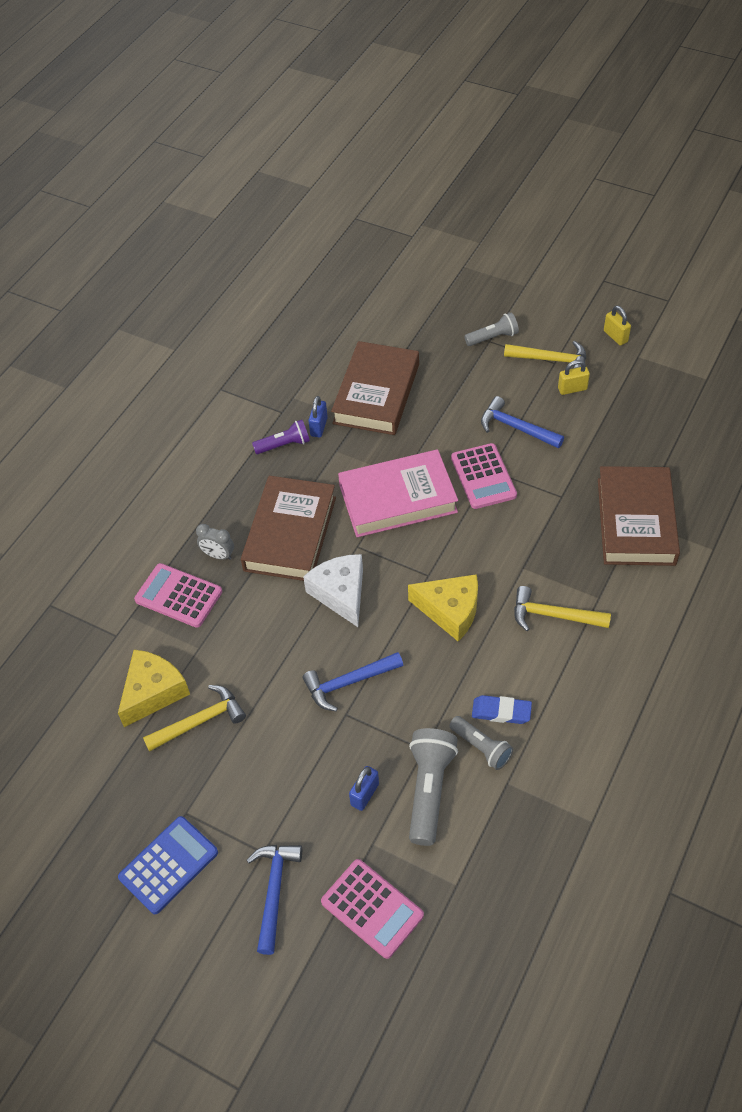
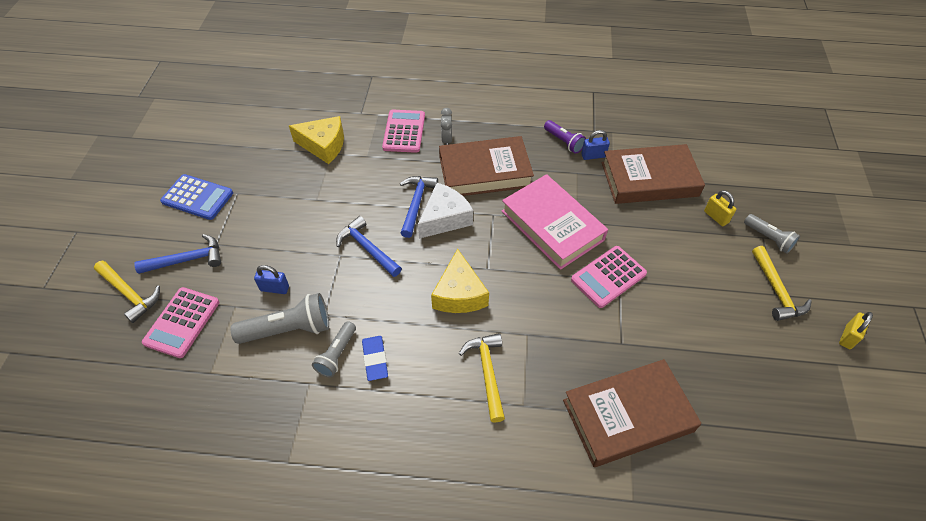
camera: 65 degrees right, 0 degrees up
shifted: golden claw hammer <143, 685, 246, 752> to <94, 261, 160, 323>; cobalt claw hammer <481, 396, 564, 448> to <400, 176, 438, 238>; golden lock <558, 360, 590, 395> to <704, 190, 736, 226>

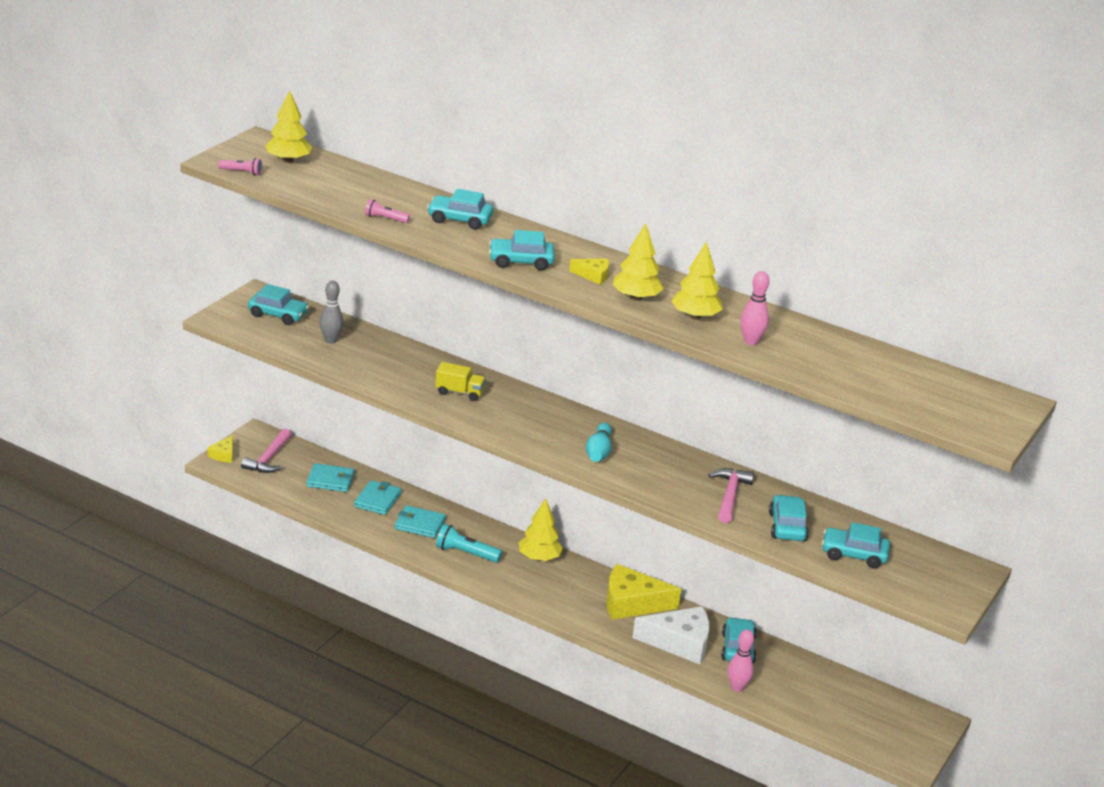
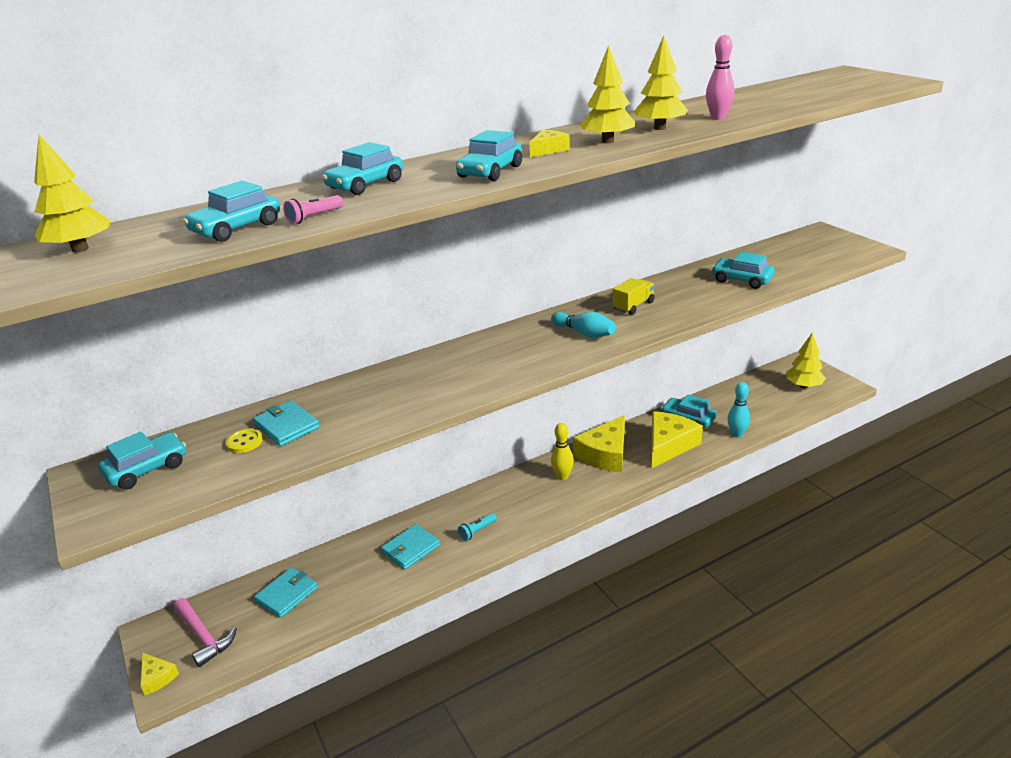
camera: 55 degrees left, 0 degrees up
gone: pink flashlight <218, 158, 262, 175>; pink claw hammer <708, 468, 754, 523>
new: golden tenpin <551, 423, 574, 480>
shifted: turquoise card wallet <354, 480, 401, 515> to <253, 401, 320, 446>; golden lorry <435, 362, 486, 401> to <613, 278, 655, 315>; golden tree <519, 498, 563, 561> to <786, 332, 826, 388>; turquoise automobile <822, 522, 890, 568> to <183, 180, 280, 242>
swapped: grey tenpin <319, 281, 343, 344> to golden shirt button <225, 429, 262, 453>
repainted: snow-white cheese wedge <632, 606, 709, 664> to golden cheese wedge <652, 411, 703, 468>; pink tenpin <728, 630, 754, 692> to turquoise tenpin <728, 382, 750, 438>
scaled: turquoise flashlight <436, 524, 502, 563> = <458, 513, 497, 541> x0.62

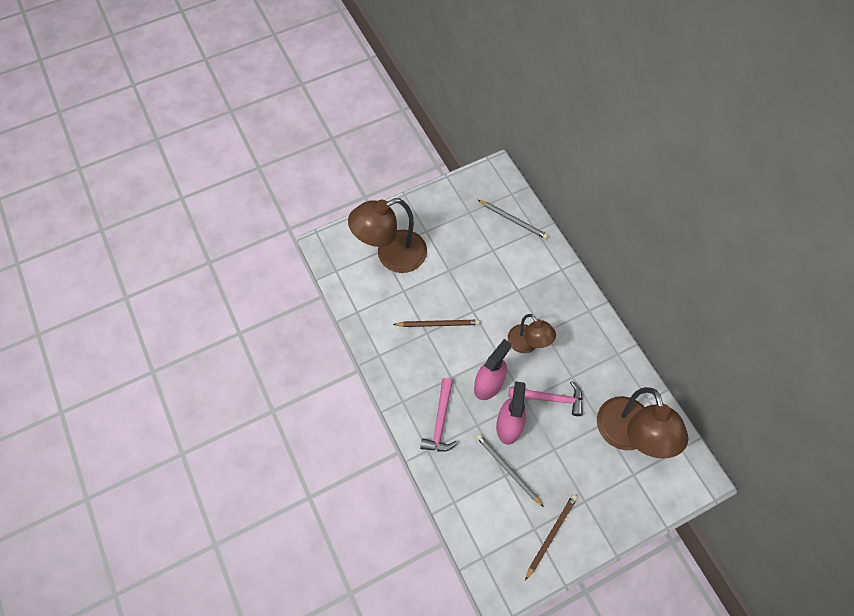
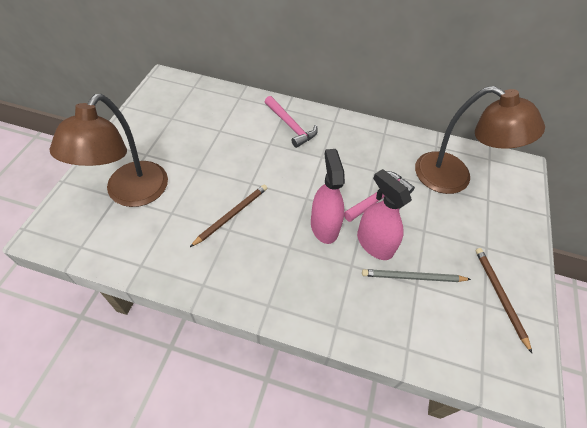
camera: 50 degrees left, 10 degrees down
gone: grey pencil <478, 200, 548, 239>; russet reading lamp <508, 314, 556, 353>
shifted: pink claw hammer <420, 378, 457, 452> to <265, 96, 318, 148>

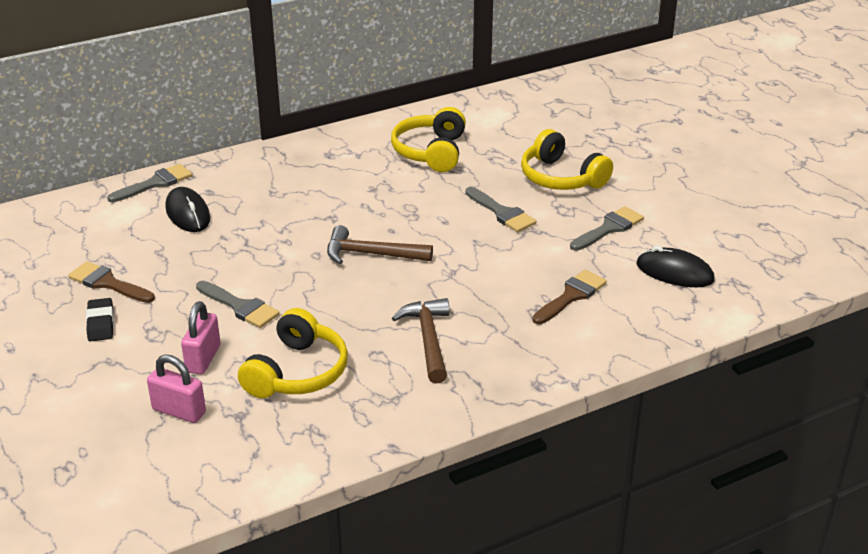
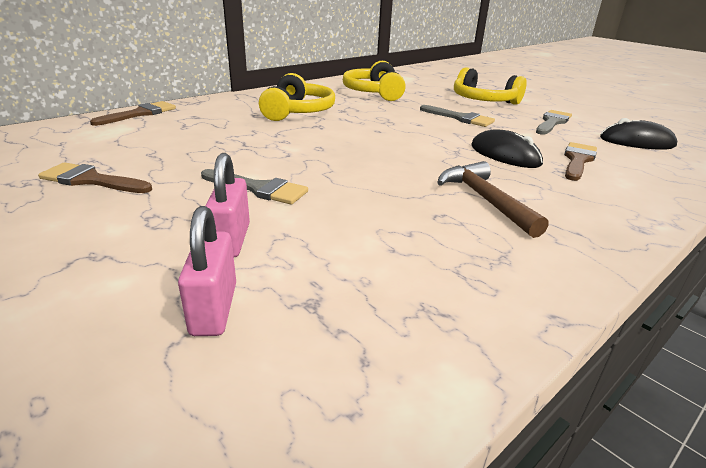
camera: 15 degrees left, 5 degrees down
gone: jet-black pencil eraser <86, 298, 114, 342>; russet claw hammer <327, 225, 433, 264>
shifted: jet-black mouse <165, 187, 210, 232> to <471, 129, 543, 168>; golden headphones <238, 308, 348, 398> to <259, 73, 335, 121>
repainted: grey paint brush <107, 164, 192, 202> to russet paint brush <90, 101, 176, 126>
rotated: pink lock <147, 355, 206, 423> = <178, 206, 236, 336> 75 degrees clockwise

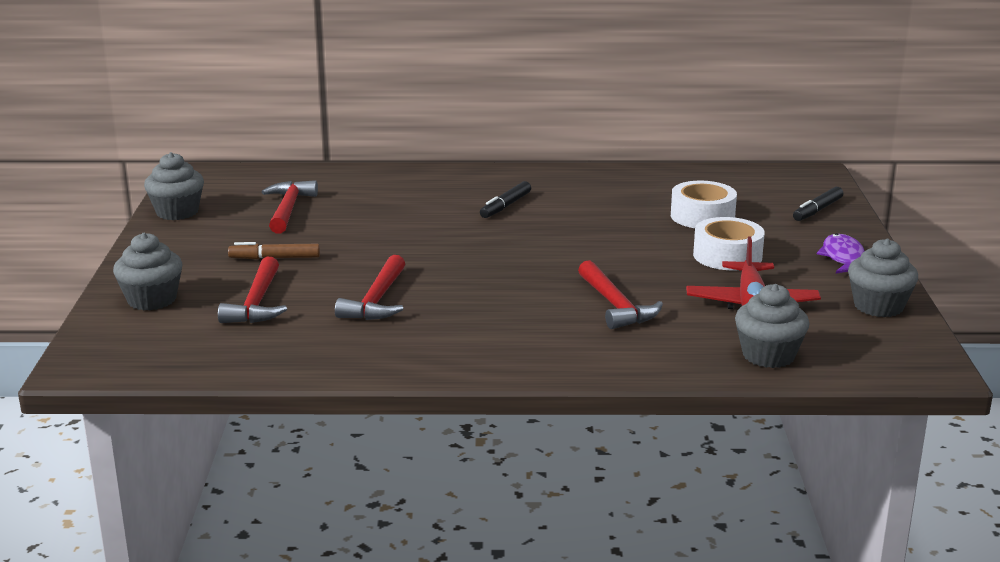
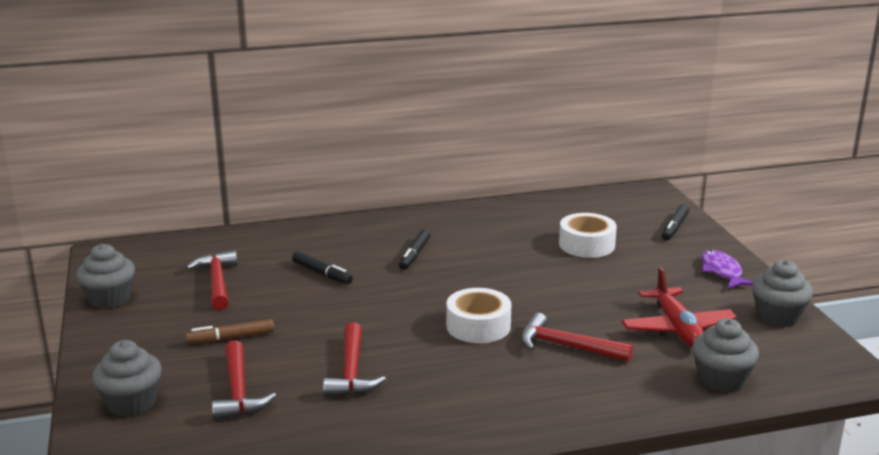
camera: 15 degrees left, 0 degrees up
new: jet-black felt pen <292, 251, 353, 284>
shifted: snow-white roll of tape <693, 217, 765, 270> to <446, 288, 511, 343>
rotated: scarlet claw hammer <578, 260, 663, 329> = <521, 313, 633, 362> 150 degrees clockwise

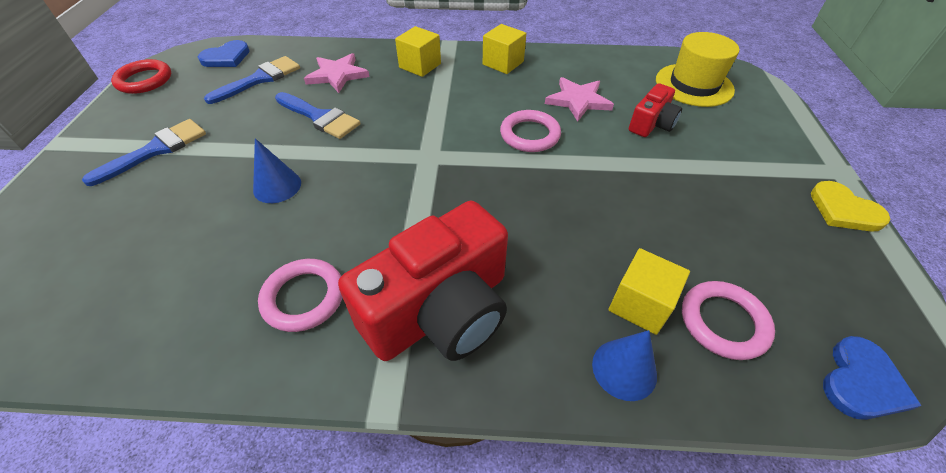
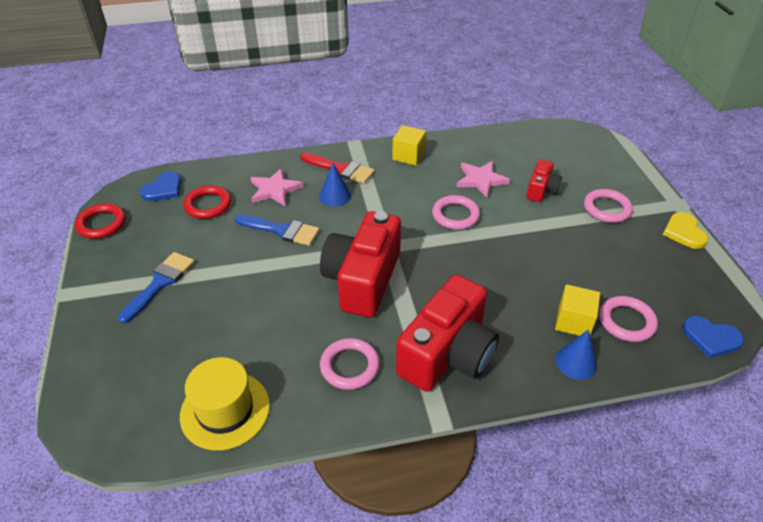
camera: 15 degrees left, 5 degrees down
new: scarlet photo camera <320, 211, 401, 317>; pink torus <584, 189, 633, 223>
shifted: cobalt solid cone <253, 138, 301, 203> to <319, 163, 351, 206>; golden top hat <656, 32, 739, 107> to <180, 357, 270, 451>
swapped: cobalt paint brush <204, 56, 300, 104> to scarlet torus <184, 185, 231, 219>; golden cube <395, 26, 441, 77> to scarlet paint brush <300, 153, 375, 184>
rotated: golden heart shape <811, 181, 890, 232> = <663, 212, 708, 249> 45 degrees clockwise; cobalt heart shape <823, 336, 921, 420> = <682, 316, 744, 358> 90 degrees clockwise

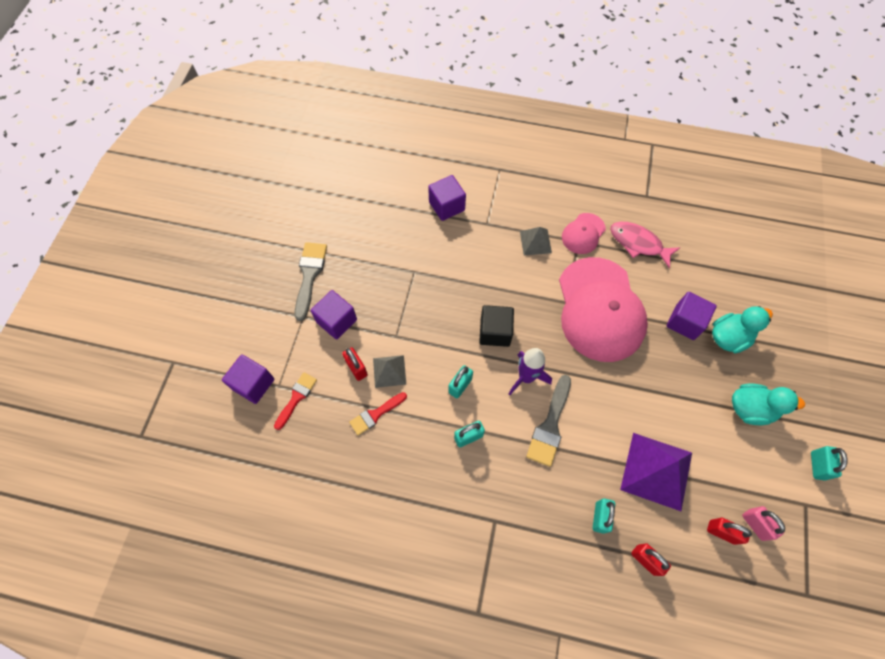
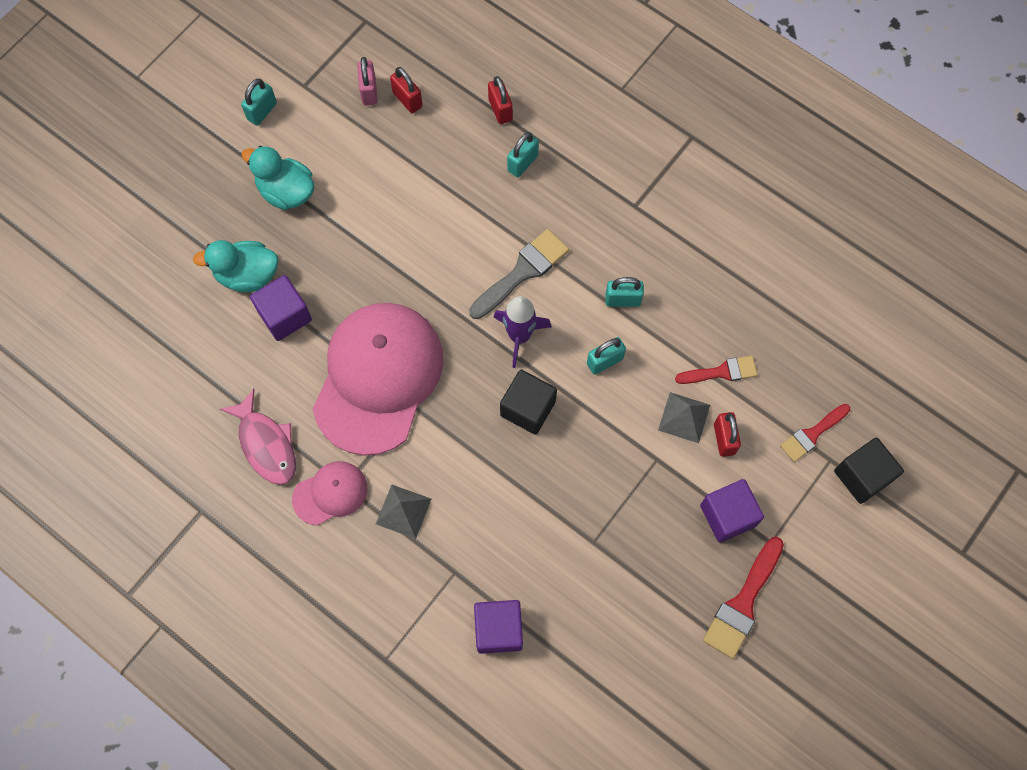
camera: 155 degrees left, 5 degrees up
gone: royal purple pyramid shape <620, 433, 692, 511>
repainted: royal purple cube <222, 354, 274, 404> to jet-black cube <834, 438, 904, 504>; grey paint brush <294, 242, 327, 321> to scarlet paint brush <703, 537, 784, 659>

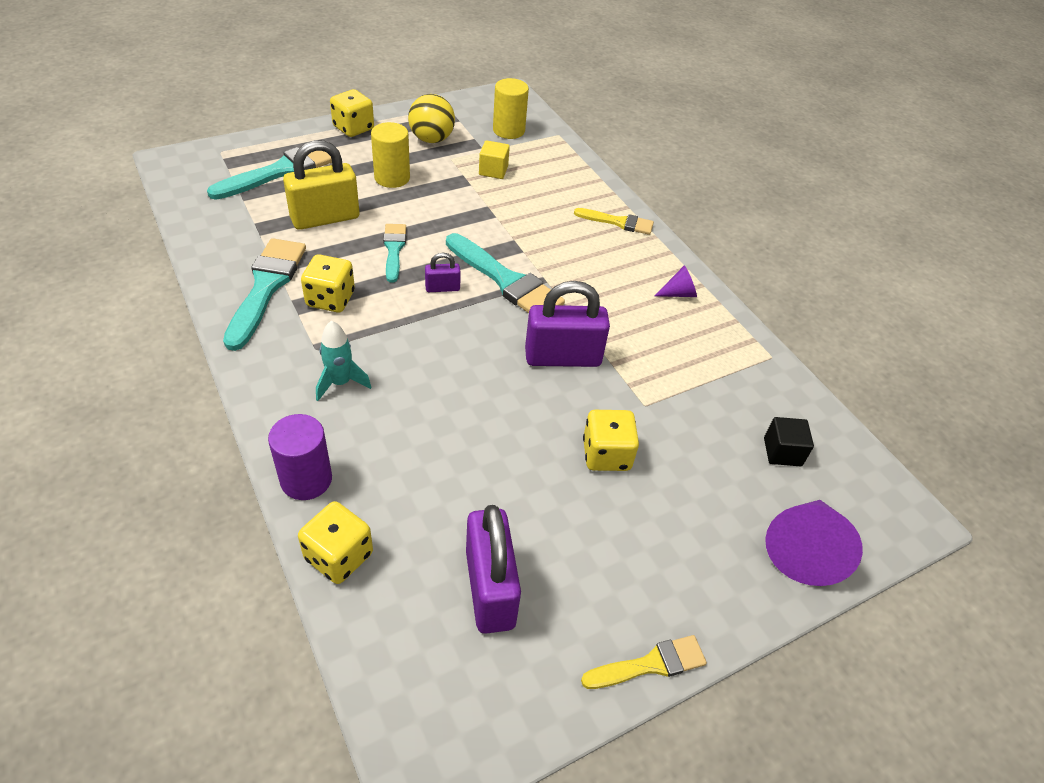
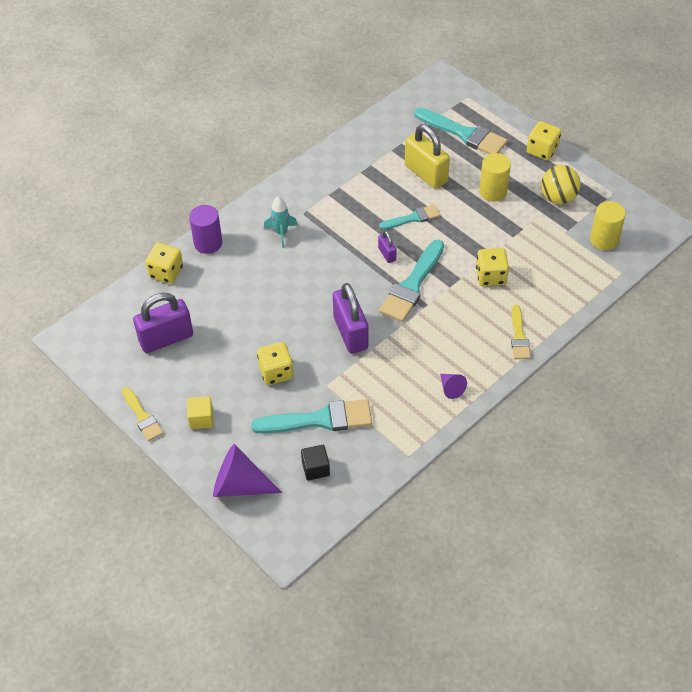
camera: 80 degrees right, 5 degrees up
shifted: turquoise paint brush <223, 238, 306, 351> to <251, 399, 372, 434>; golden game die <301, 254, 355, 313> to <476, 248, 509, 286>; golden cube <479, 140, 510, 179> to <187, 396, 213, 429>

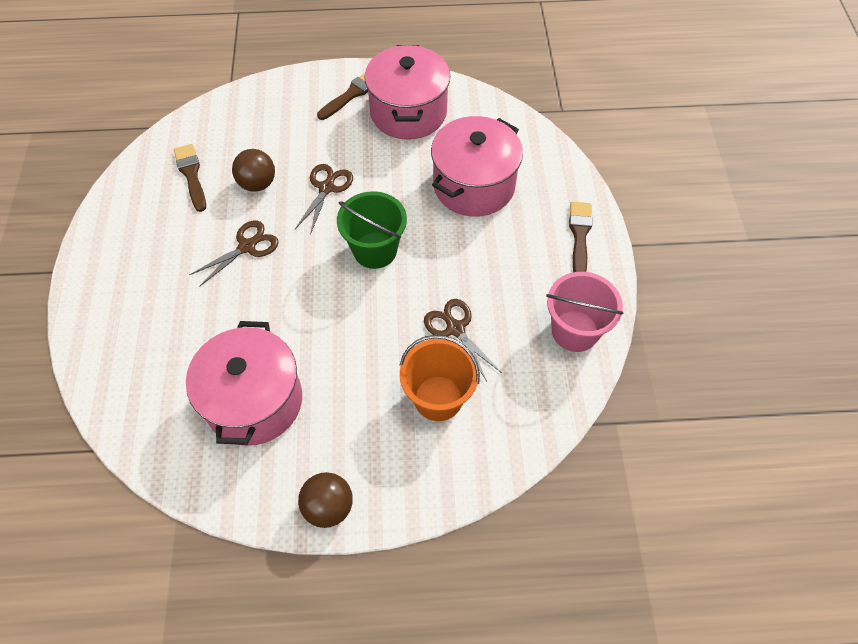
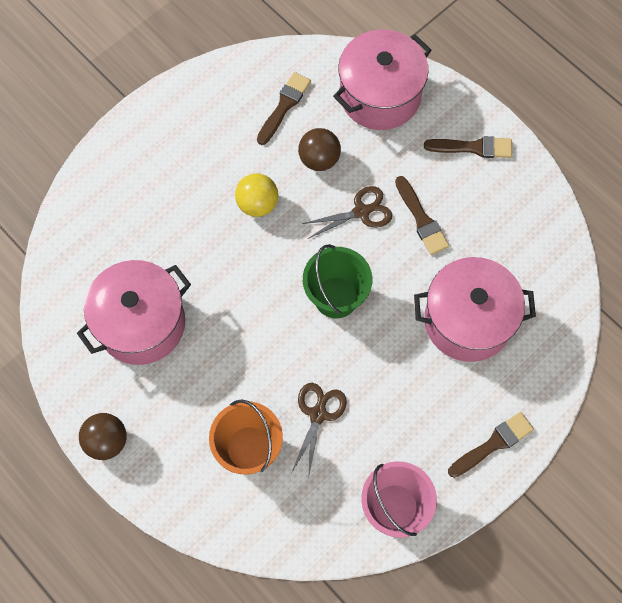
camera: 50 degrees right, 10 degrees up
new: russet paint brush <395, 176, 449, 255>
shifted: pink stockpot <364, 45, 450, 140> to <333, 29, 432, 130>
swapped: russet shears <189, 220, 279, 287> to golden sphere <235, 173, 278, 217>

